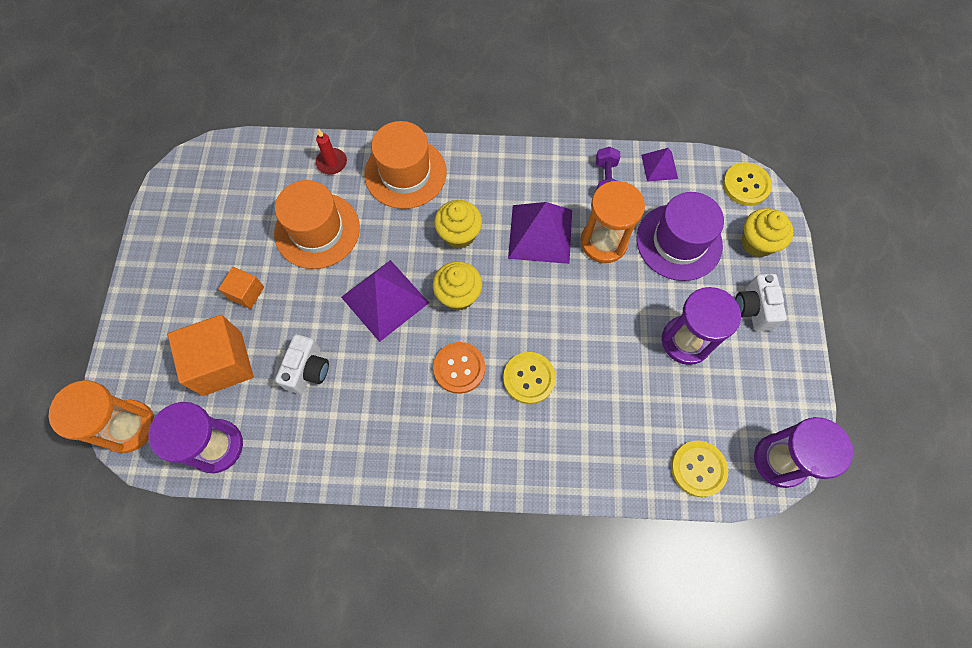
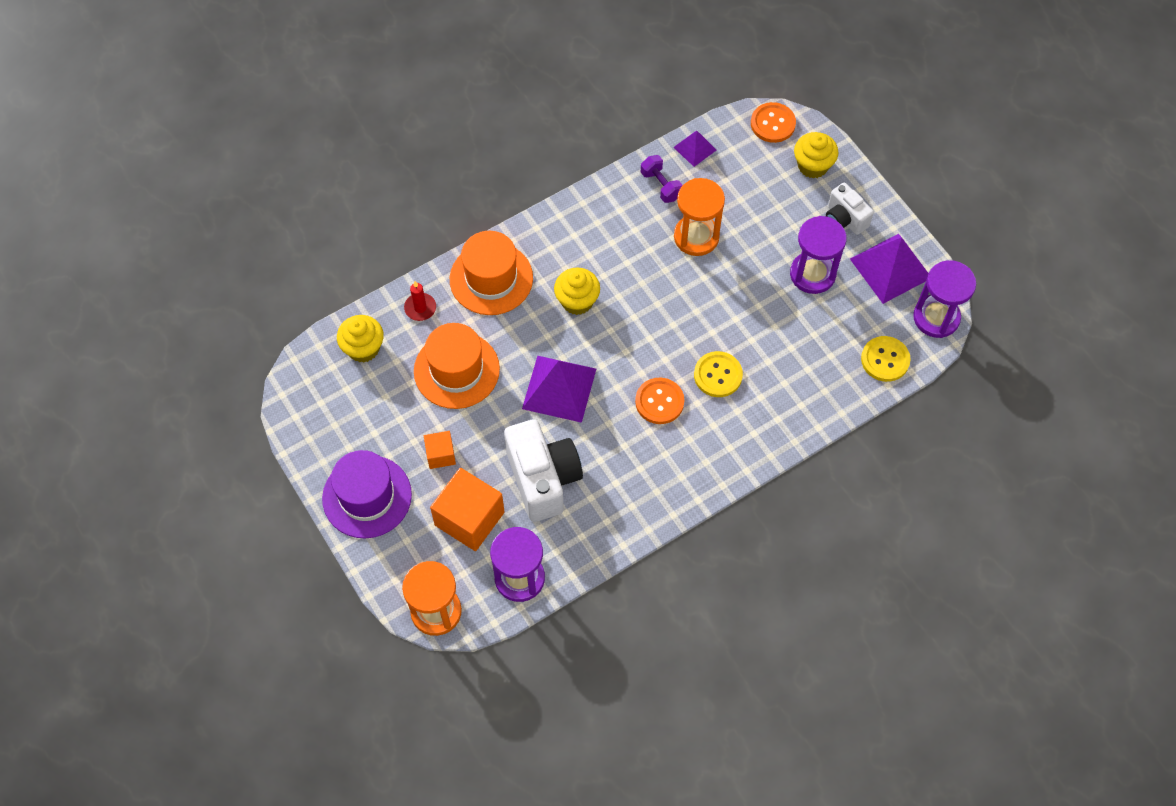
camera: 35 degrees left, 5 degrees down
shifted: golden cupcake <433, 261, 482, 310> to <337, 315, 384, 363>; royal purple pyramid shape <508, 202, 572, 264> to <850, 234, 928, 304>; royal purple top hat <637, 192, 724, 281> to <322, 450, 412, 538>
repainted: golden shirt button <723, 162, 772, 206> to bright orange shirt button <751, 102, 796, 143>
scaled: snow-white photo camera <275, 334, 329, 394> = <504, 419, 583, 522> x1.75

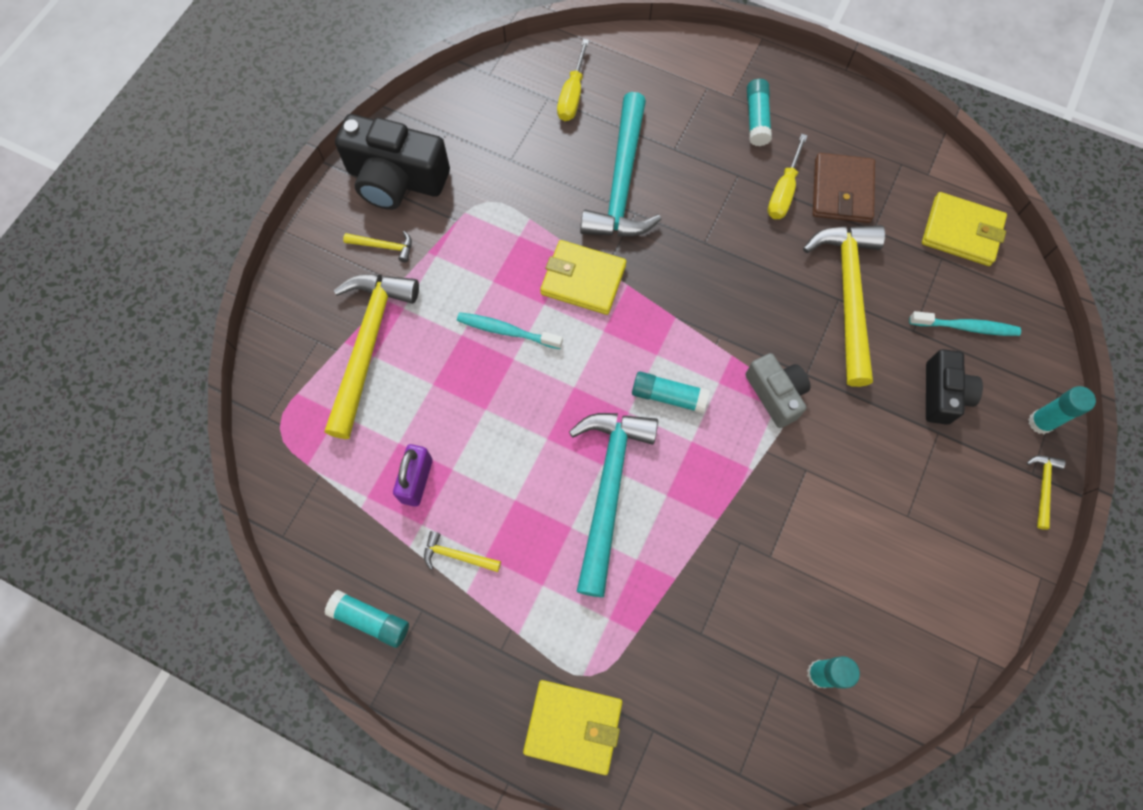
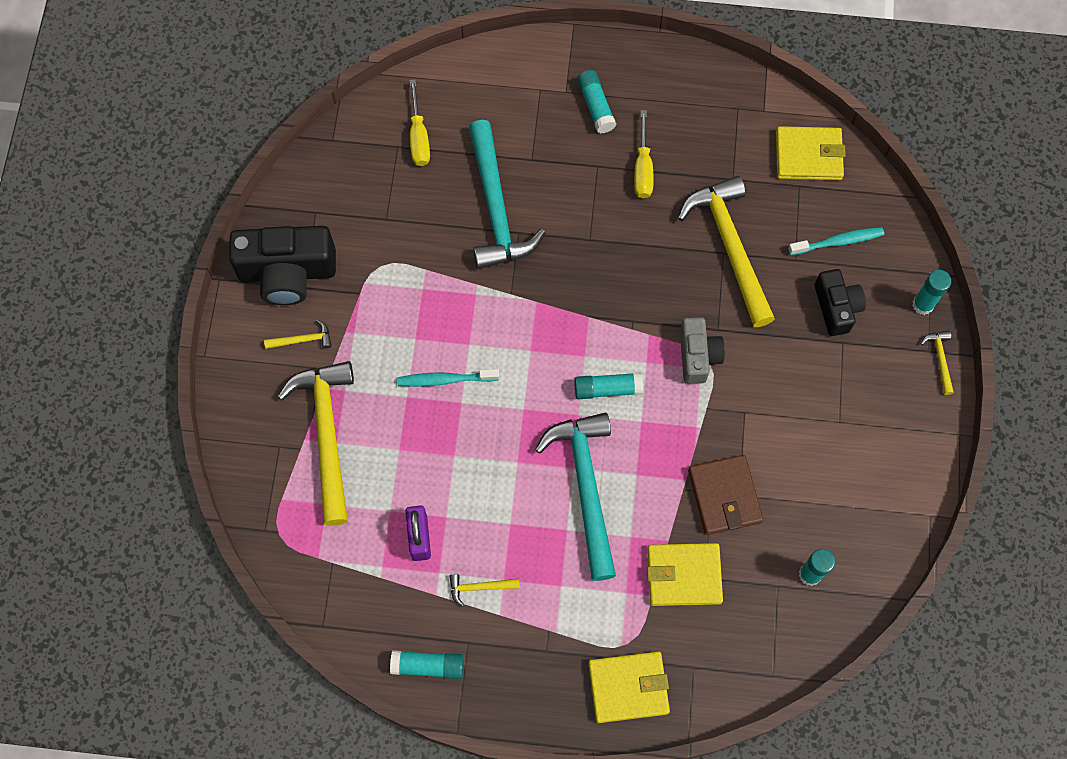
camera: 20 degrees left, 0 degrees up
shifted: golden card wallet <540, 240, 627, 315> to <647, 543, 723, 606>; russet card wallet <813, 153, 875, 223> to <688, 455, 763, 535>
rotated: grey photo camera <745, 353, 810, 428> = <680, 317, 725, 384> 45 degrees clockwise

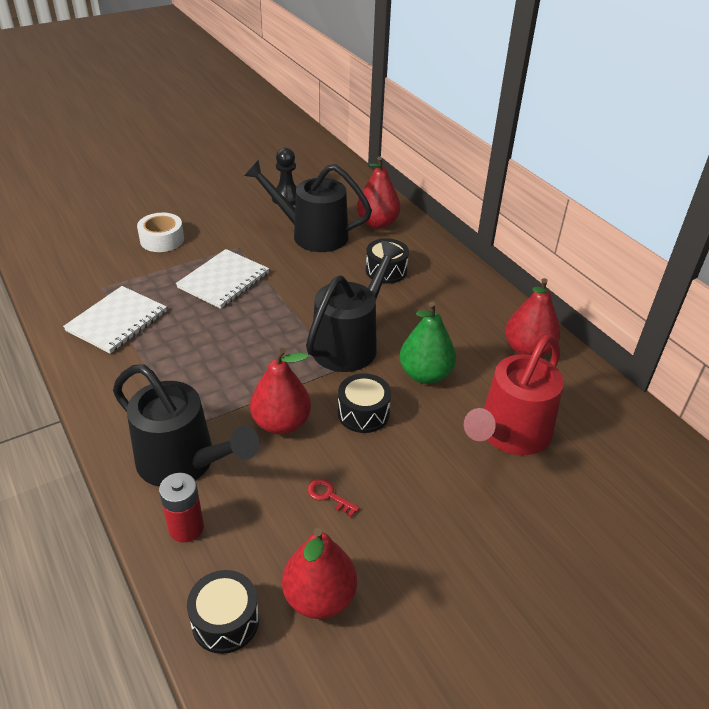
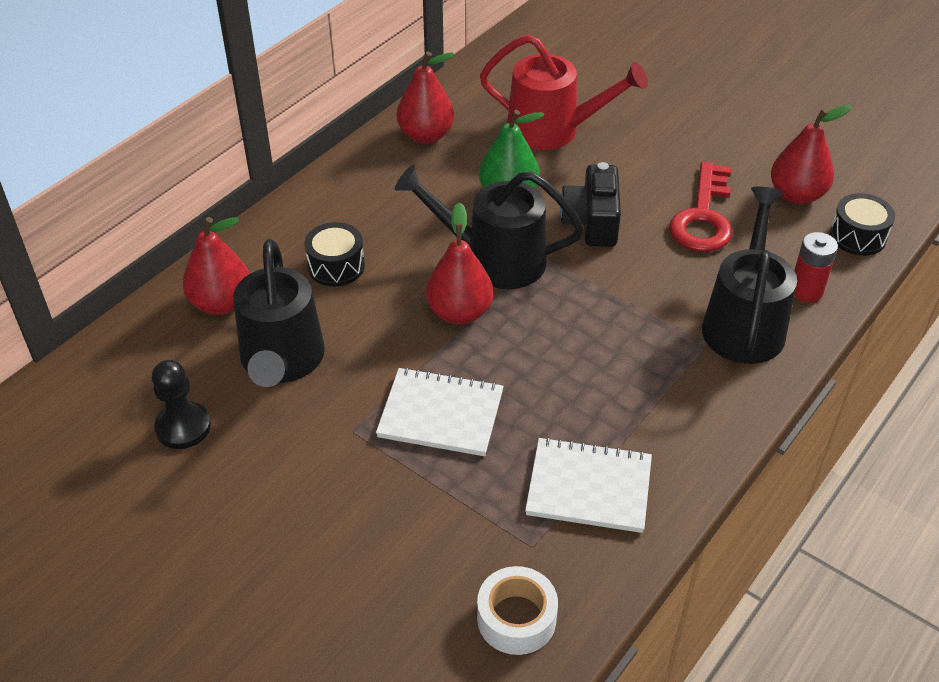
camera: 110 degrees left, 5 degrees up
shifted: snow-white roll of tape <137, 213, 184, 252> to <477, 566, 558, 655>; scarlet pear fruit <250, 348, 311, 435> to <426, 202, 493, 325>
swapped: jet-black drum <338, 373, 391, 433> to jet-black photo camera <560, 162, 621, 247>
scaled: scarlet latchkey <307, 478, 360, 517> = <669, 162, 733, 252> x2.45

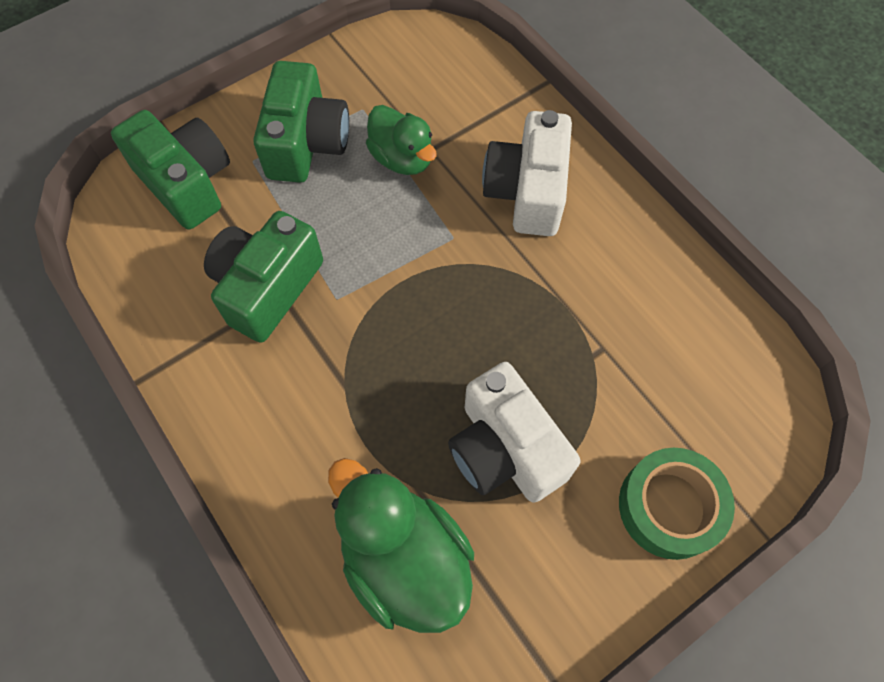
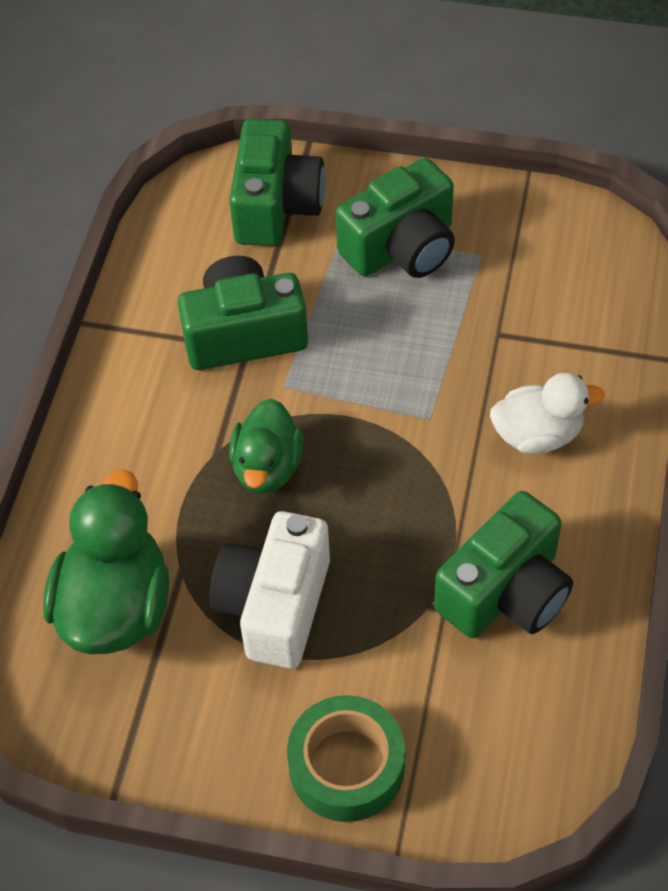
camera: 50 degrees right, 10 degrees down
new: leaf-green photo camera <434, 491, 573, 638>
shifted: leaf-green duck <366, 105, 437, 175> to <229, 398, 304, 494>
swapped: snow-white photo camera <482, 110, 572, 236> to snow-white duck <490, 373, 605, 454>

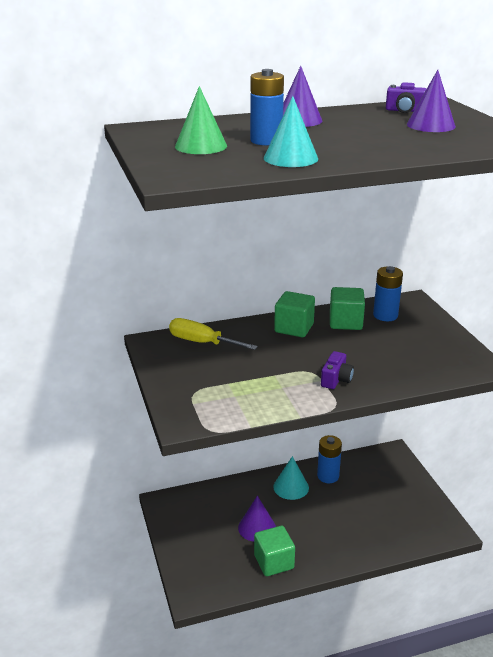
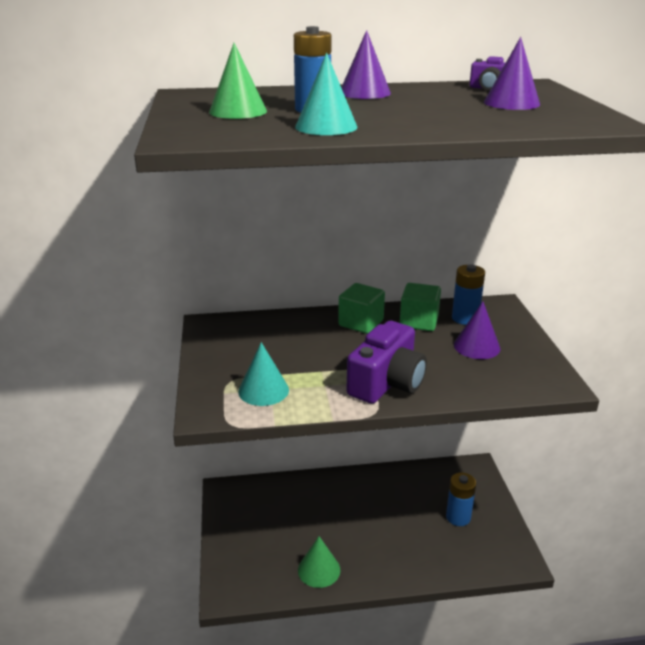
camera: 10 degrees right, 0 degrees up
gone: golden flat screwdriver <169, 318, 258, 350>
shifted: royal purple solid cone <238, 496, 276, 542> to <454, 302, 500, 359>; turquoise solid cone <273, 456, 309, 500> to <238, 342, 289, 406>; cobalt battery <317, 435, 342, 483> to <446, 472, 476, 526>
swapped: leaf-green cube <254, 526, 295, 576> to leaf-green solid cone <298, 536, 340, 588>
scaled: royal purple photo camera <321, 351, 354, 389> = <346, 321, 427, 404> x2.00

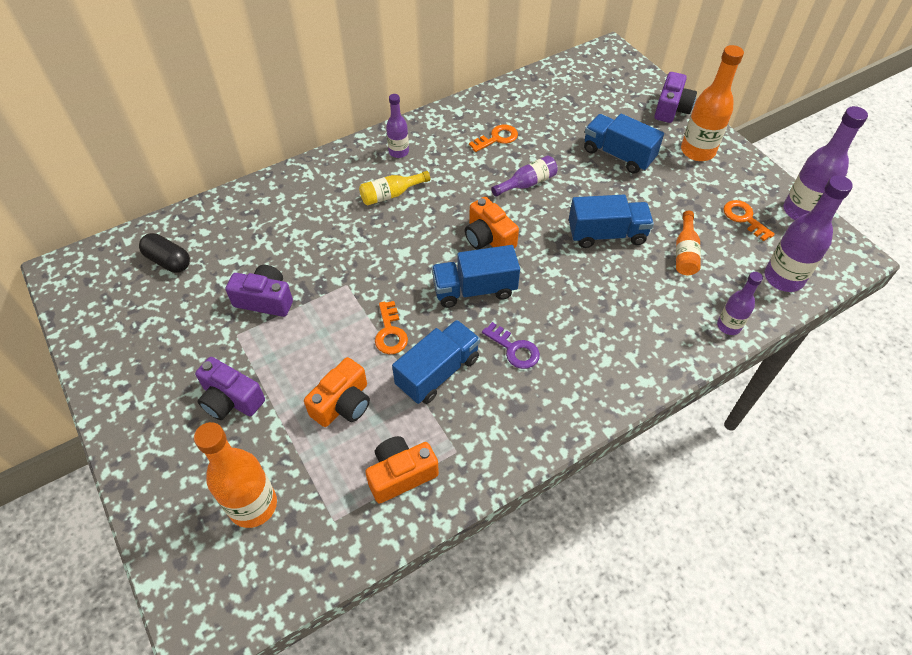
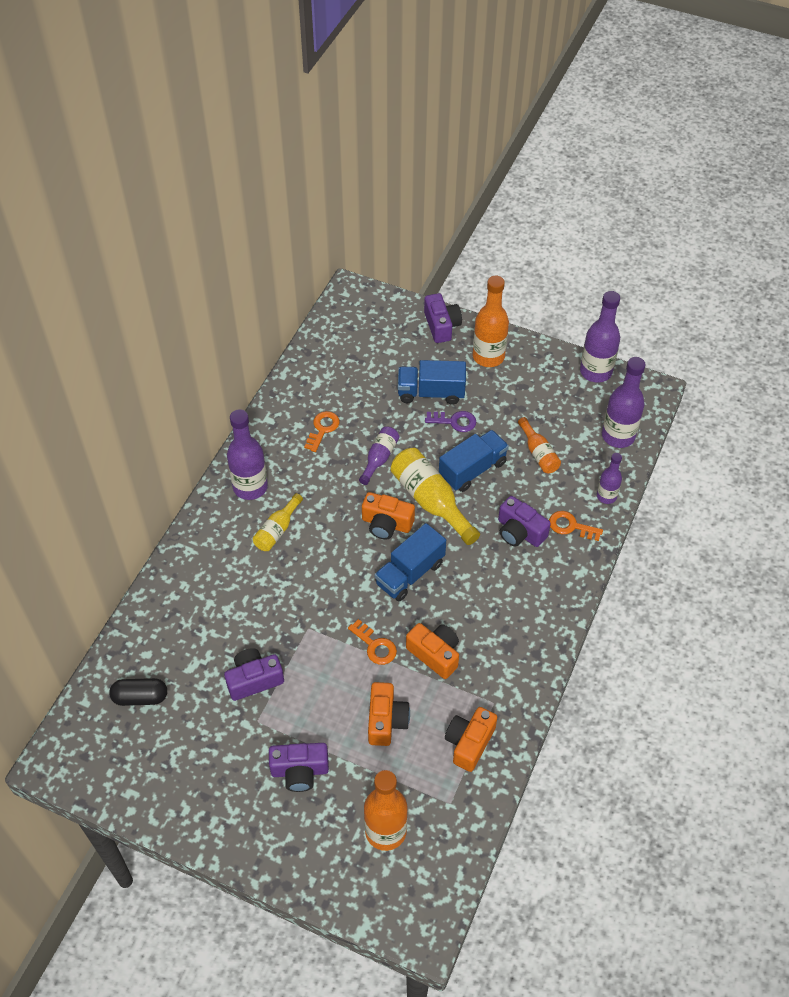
camera: 35 degrees left, 0 degrees up
new: golden drink bottle <391, 448, 480, 545>; royal purple photo camera <498, 496, 551, 547>
shifted: royal purple latchkey <482, 322, 540, 369> to <425, 411, 476, 432>; bright orange latchkey <724, 200, 775, 241> to <549, 511, 603, 541>
swapped: cobalt lorry <392, 320, 480, 404> to bright orange photo camera <406, 623, 459, 679>
scaled: royal purple drink bottle <386, 94, 409, 158> = <227, 409, 268, 500> x1.71

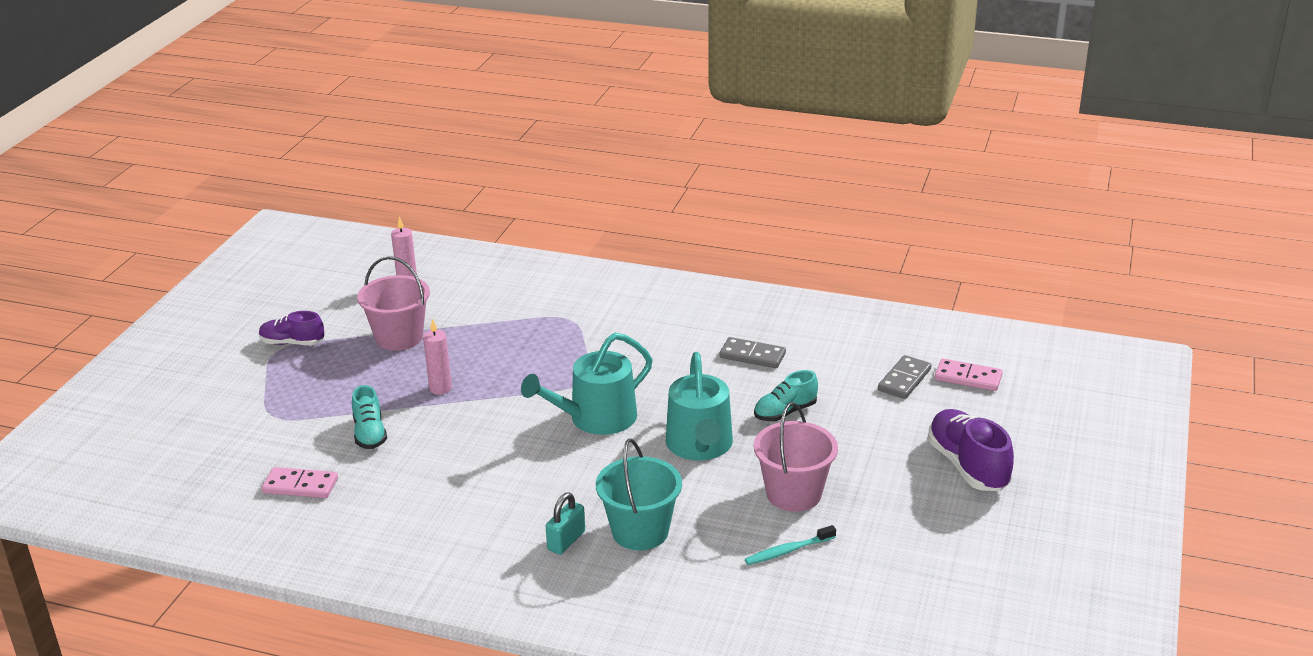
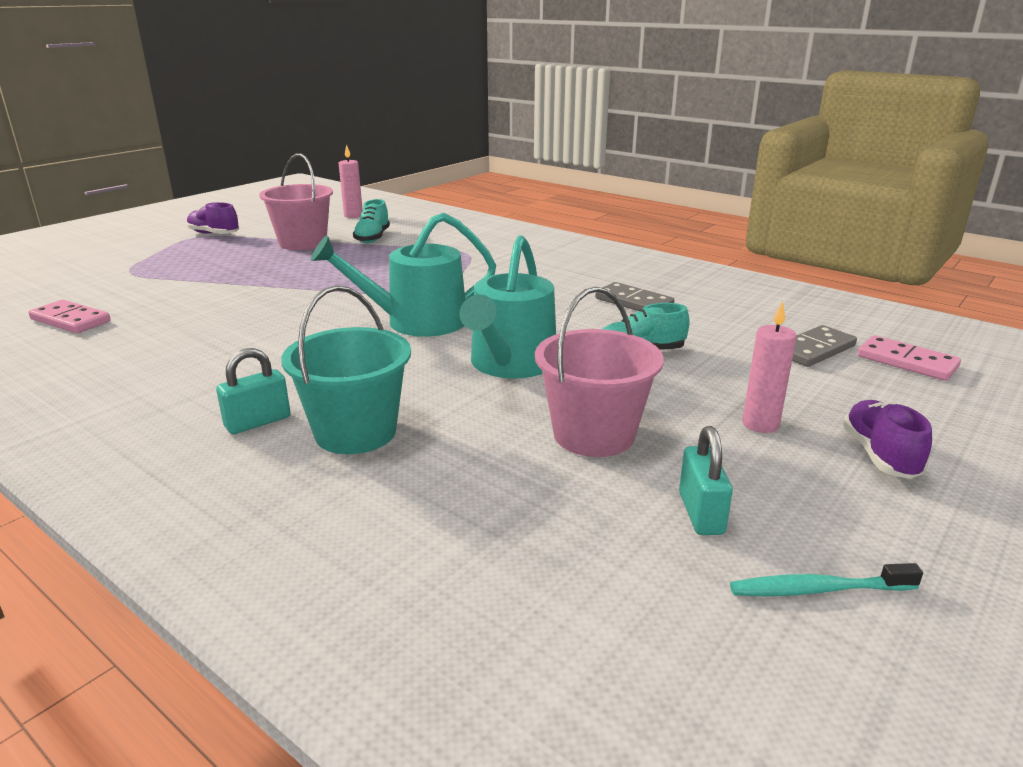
camera: 20 degrees right, 5 degrees down
new: turquoise lock <679, 426, 733, 535>
shifted: turquoise shoe <352, 385, 387, 449> to <353, 199, 390, 243>; pink wax candle <423, 319, 452, 395> to <742, 301, 797, 433>; turquoise dental brush <745, 525, 836, 565> to <730, 563, 923, 596>
scaled: royal purple shoe <927, 409, 1014, 491> = <843, 400, 932, 479> x0.63

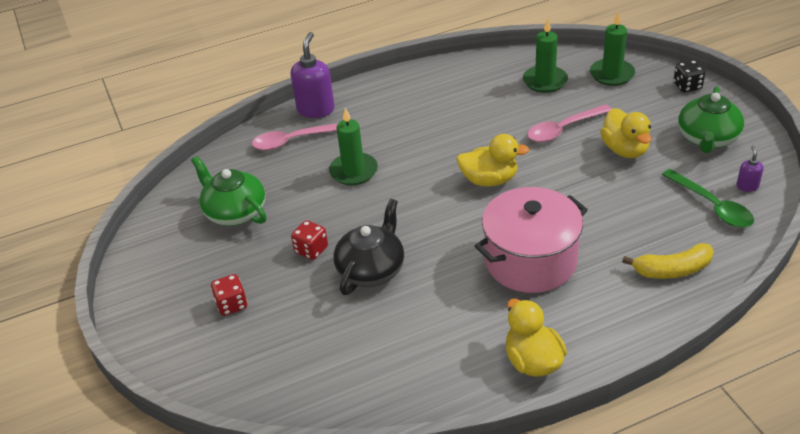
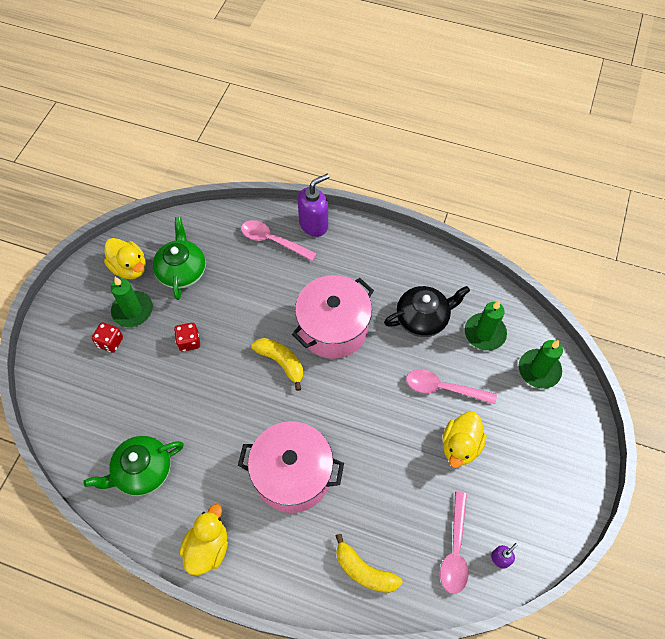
camera: 40 degrees right, 20 degrees up
gone: jet-black game die <673, 60, 705, 92>
new: golden toy banana <251, 338, 303, 391>; pink stockpot <292, 275, 374, 359>
shifted: leaf-green wax candle <329, 107, 378, 185> to <111, 277, 153, 327>; jet-black china teapot <333, 199, 404, 295> to <384, 286, 470, 337>; golden duck <456, 134, 530, 186> to <104, 238, 146, 279>; leaf-green china teapot <678, 86, 744, 153> to <84, 436, 184, 496>
repainted: leaf-green teaspoon <662, 169, 754, 228> to pink teaspoon <440, 492, 469, 594>

